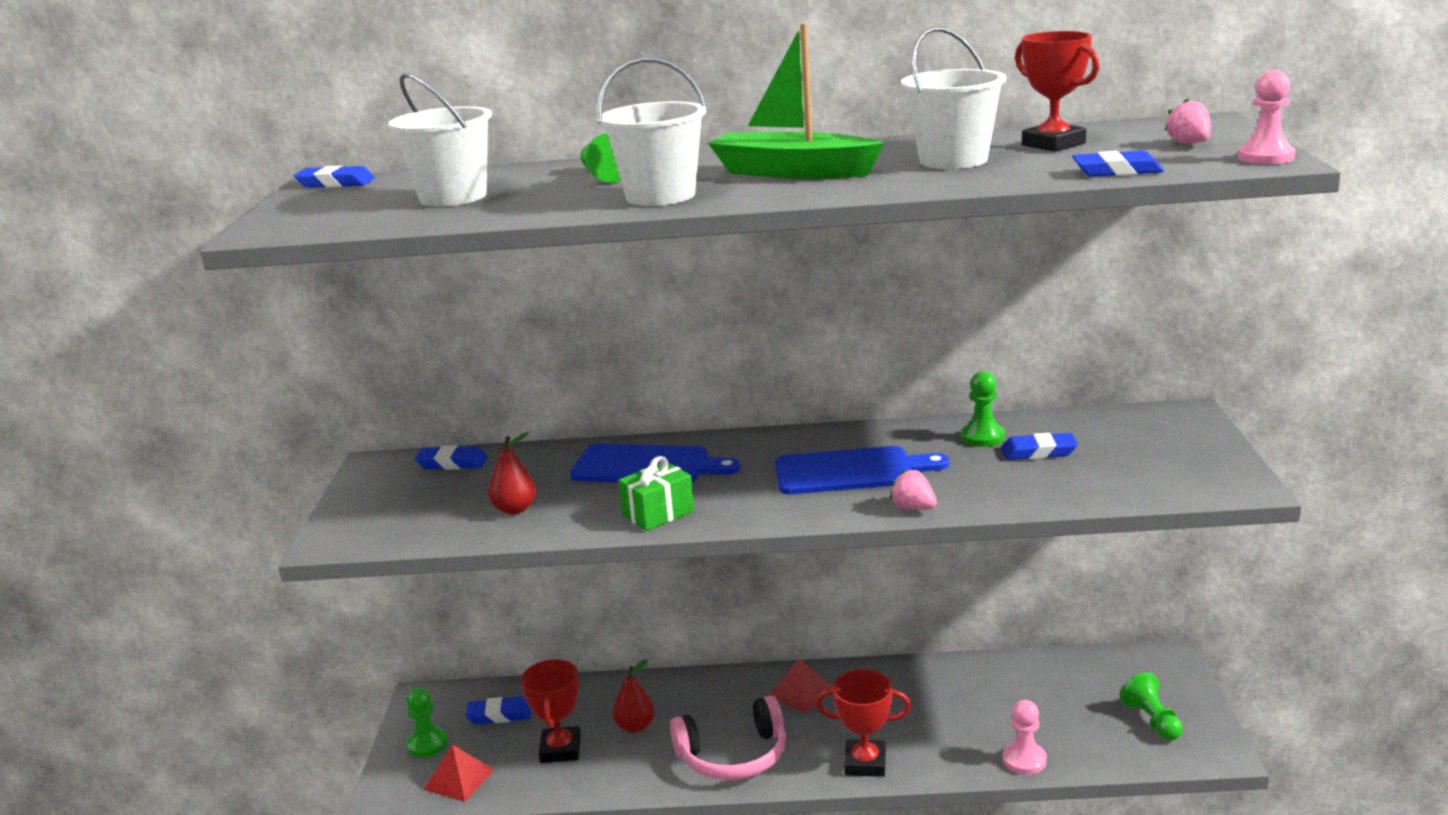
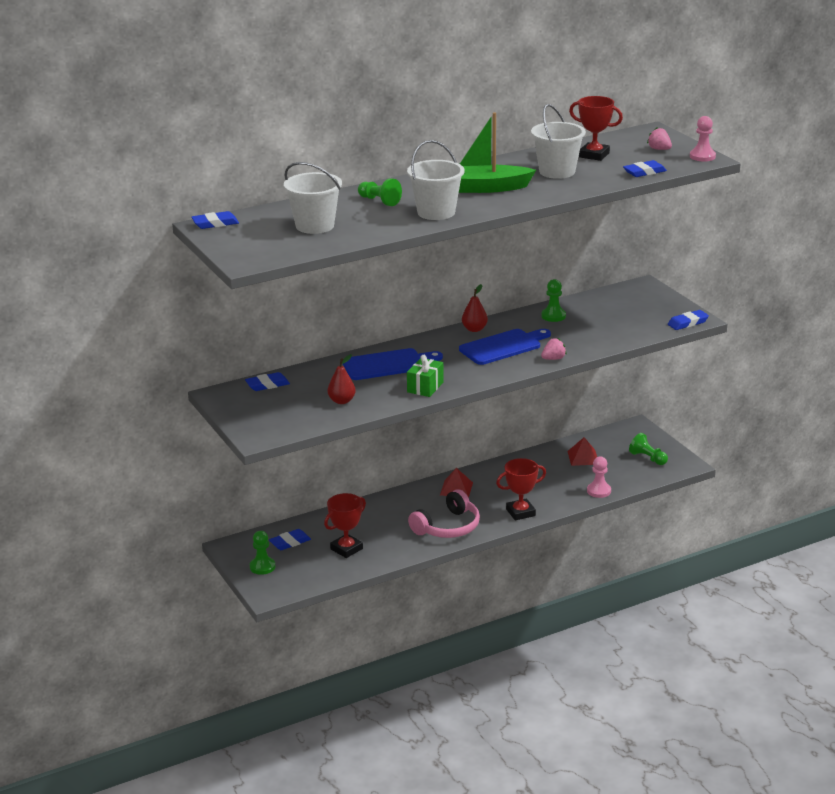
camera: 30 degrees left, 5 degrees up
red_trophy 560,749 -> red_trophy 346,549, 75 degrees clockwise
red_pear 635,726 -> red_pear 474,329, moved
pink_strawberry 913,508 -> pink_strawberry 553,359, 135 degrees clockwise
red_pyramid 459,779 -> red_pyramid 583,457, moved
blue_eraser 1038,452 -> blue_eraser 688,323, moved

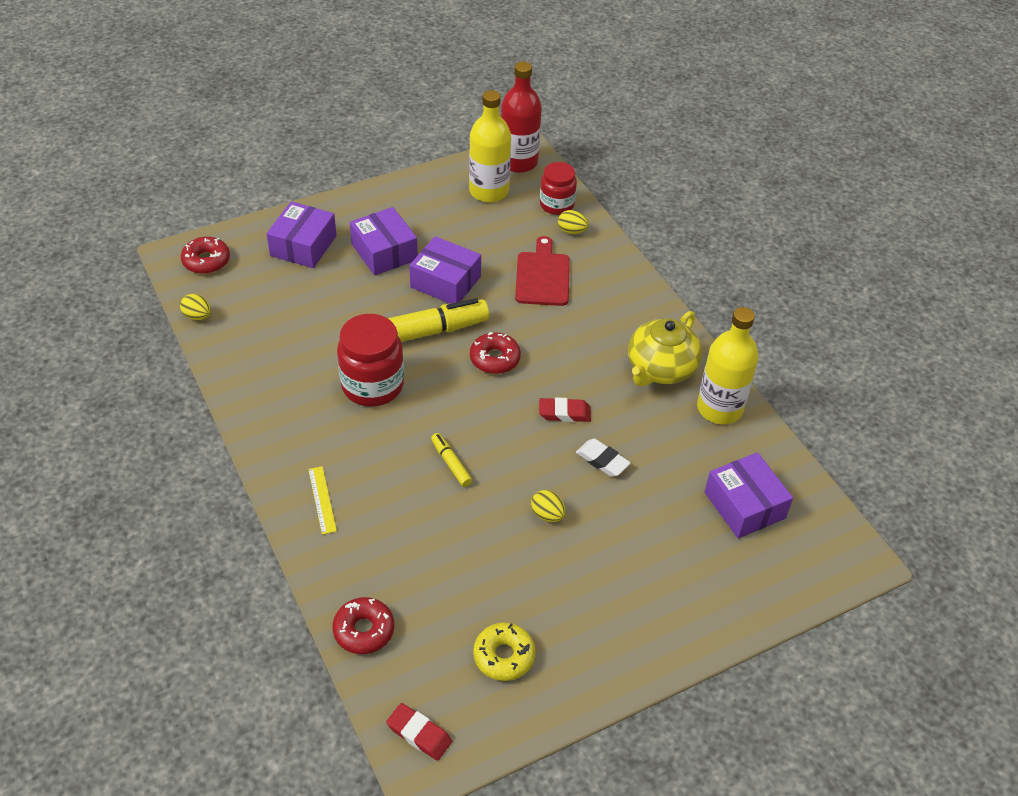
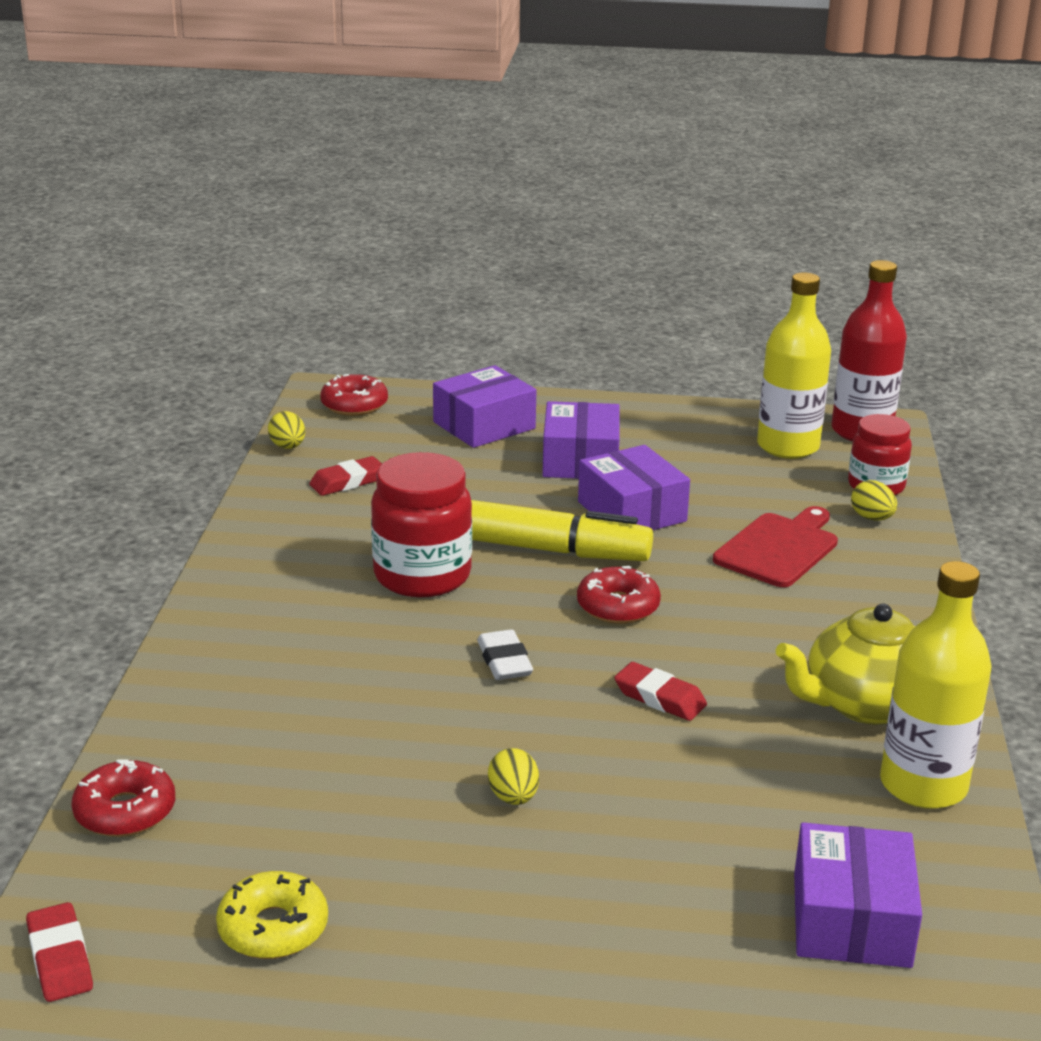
camera: 35 degrees right, 20 degrees down
none -> red_eraser 347,482
white_eraser 602,460 -> white_eraser 504,661, moved
yellow_ruler 322,500 -> none
yellow_marker 451,463 -> none

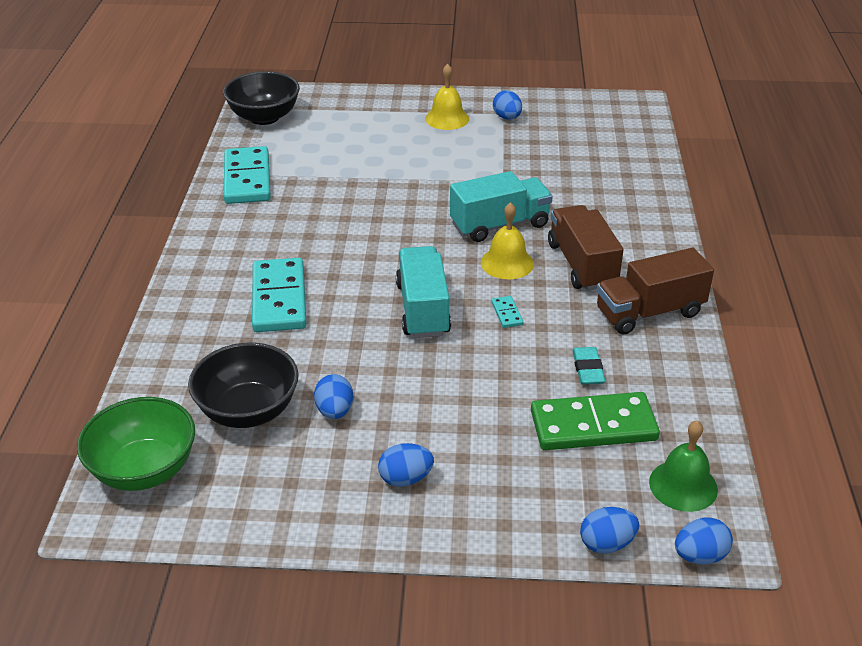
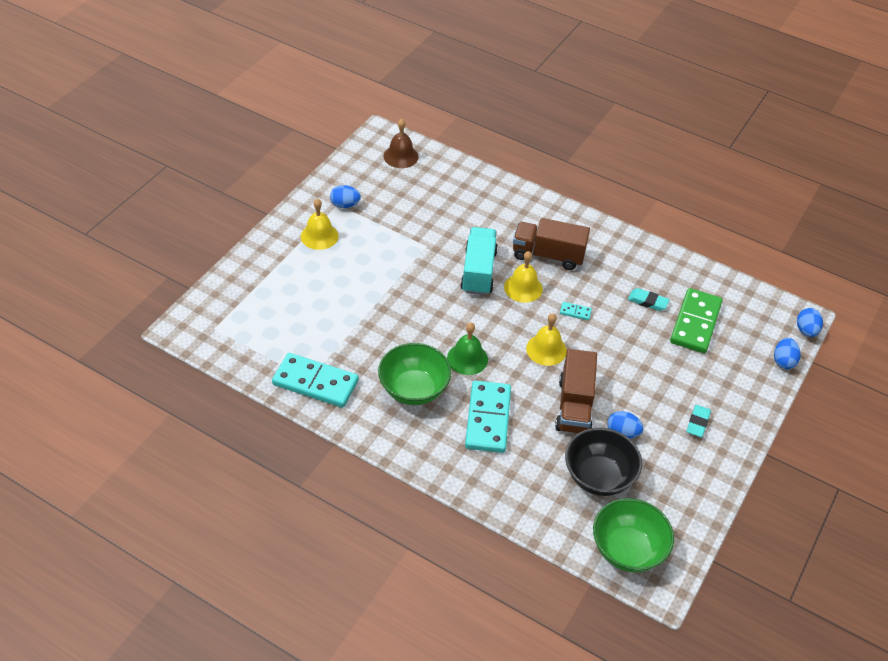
camera: 65 degrees left, 10 degrees up
none -> green_bowl 414,389
none -> brown_bell 401,156
green_bell 683,485 -> green_bell 467,358, moved
turquoise_domino 279,299 -> turquoise_domino 488,419, 75 degrees clockwise
turquoise_truck 423,309 -> yellow_bell 546,349
brown_truck 649,312 -> brown_truck 574,406, moved
blue_egg 405,479 -> turquoise_eraser 697,423
black_bowl 264,117 -> none

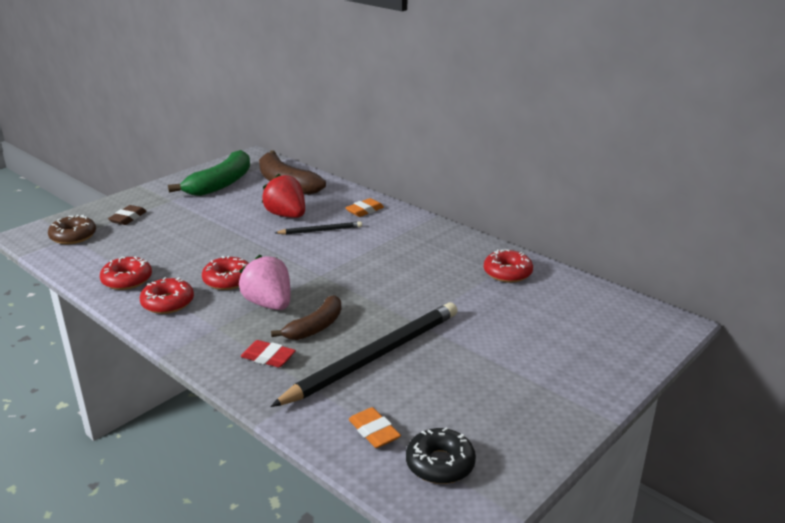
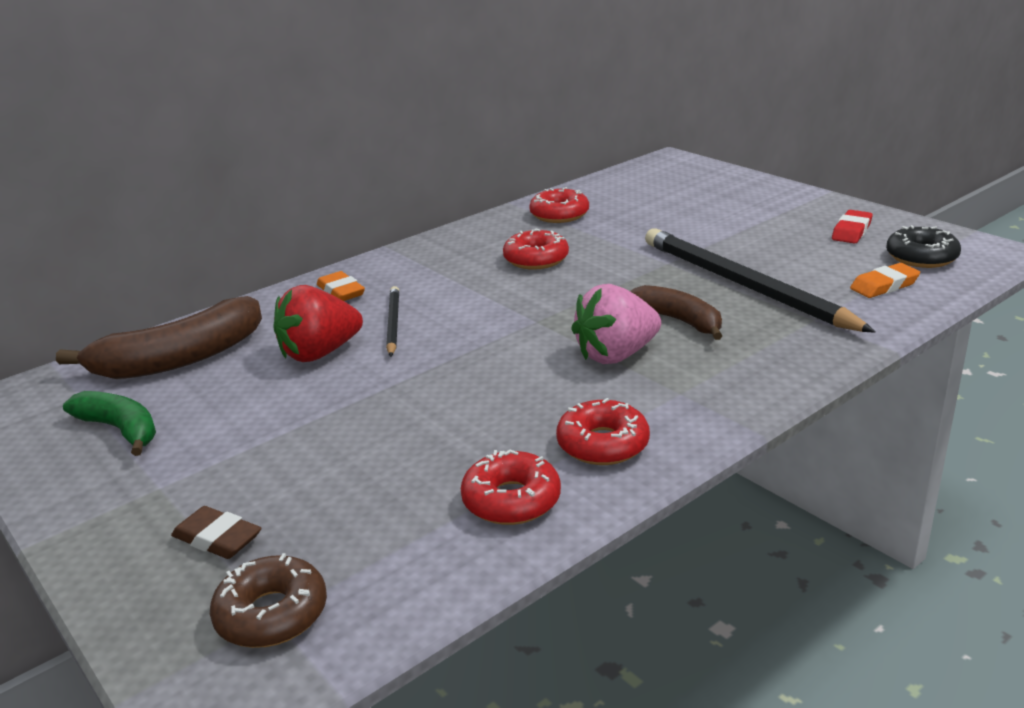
camera: 80 degrees left, 0 degrees up
green_banana 221,184 -> green_banana 120,430, x0.62
red_donut 228,280 -> red_donut 536,259, moved
red_eraser 268,357 -> red_eraser 851,231, moved

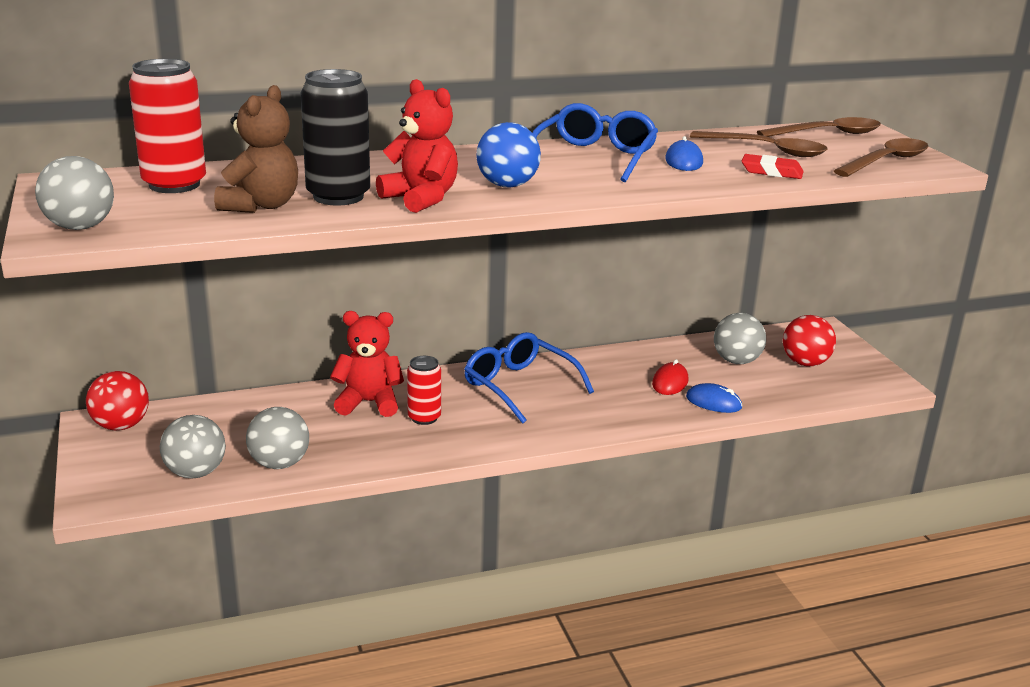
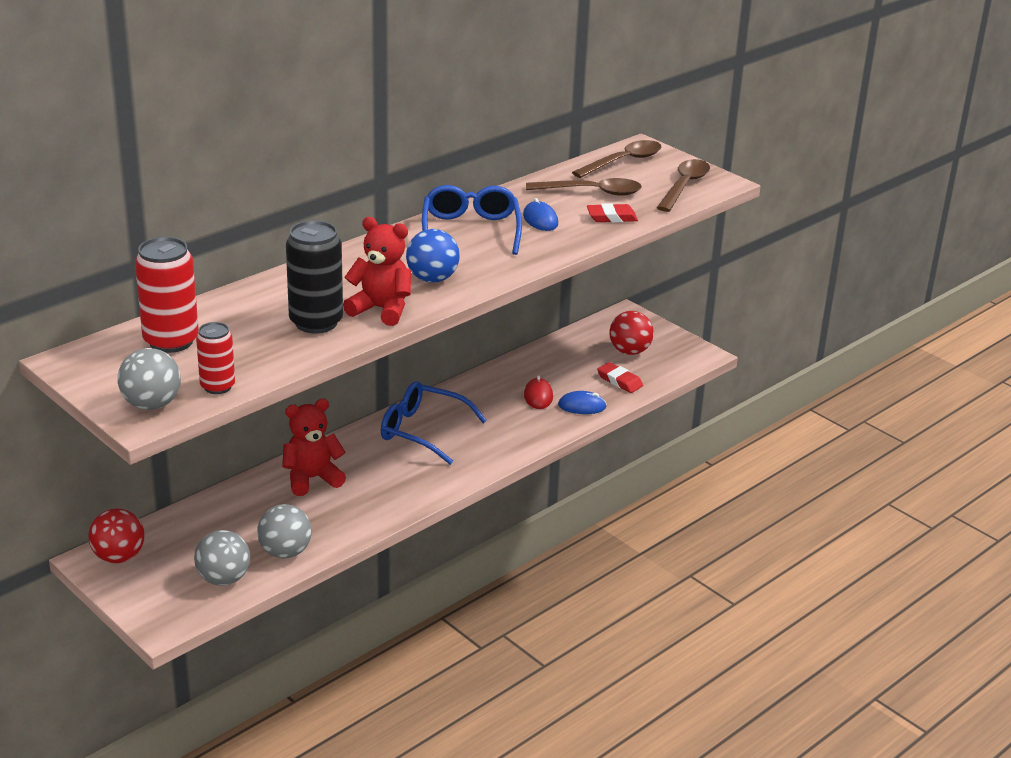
camera: 25 degrees left, 5 degrees up
red_can 424,418 -> red_can 217,386, moved
none -> red_eraser 619,381
brown_teddy_bear 261,205 -> none
grey_ball 736,361 -> none

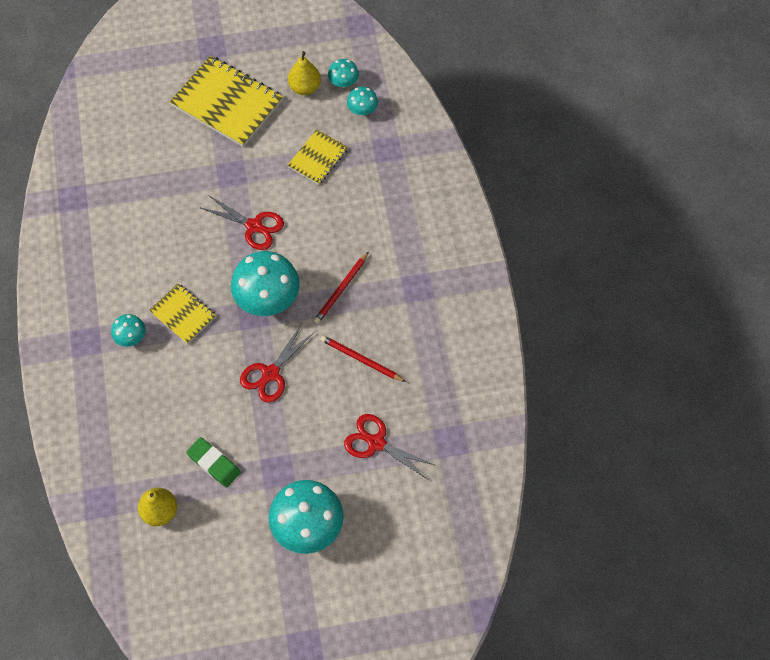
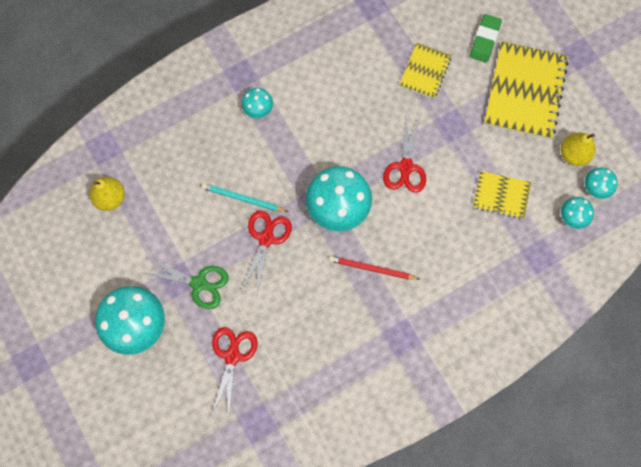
camera: 70 degrees right, 10 degrees up
none -> green_scissors 199,283
none -> turquoise_pencil 243,199
red_scissors 271,373 -> red_scissors 266,238, 90 degrees clockwise
yellow_notebook 183,314 -> yellow_notebook 425,71, moved
green_eraser 214,463 -> green_eraser 485,40, moved
red_pencil 361,359 -> none

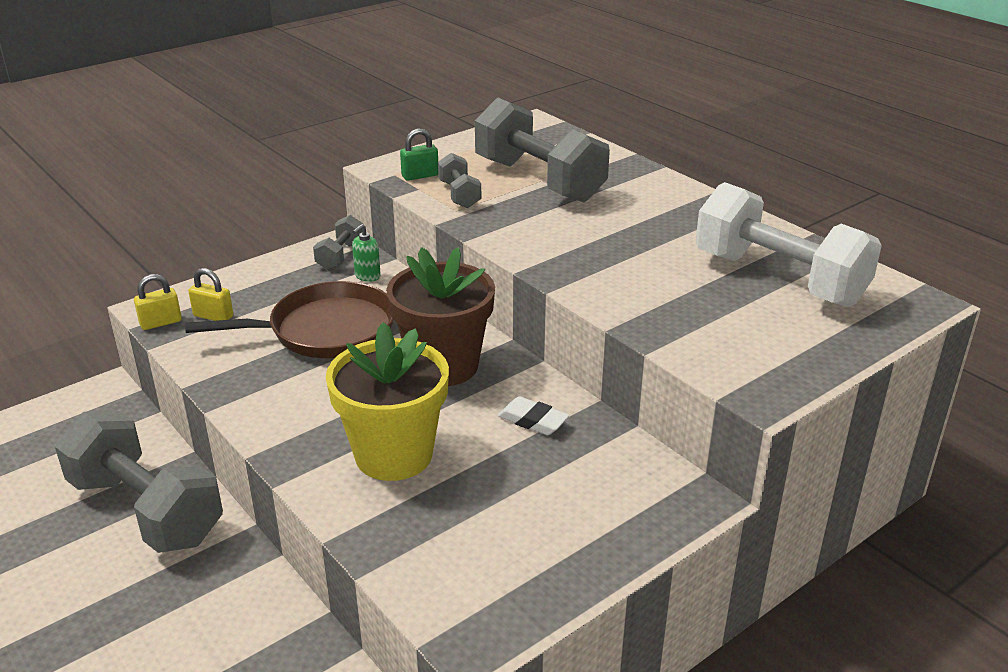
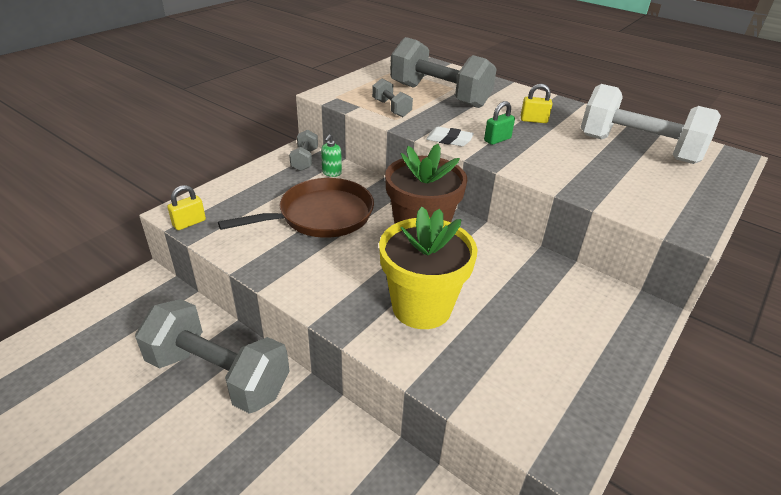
camera: 15 degrees left, 5 degrees up
white_eraser 533,421 -> white_eraser 449,140, moved
green_padlock 420,176 -> green_padlock 497,140, moved
yellow_padlock 213,316 -> yellow_padlock 533,120, moved

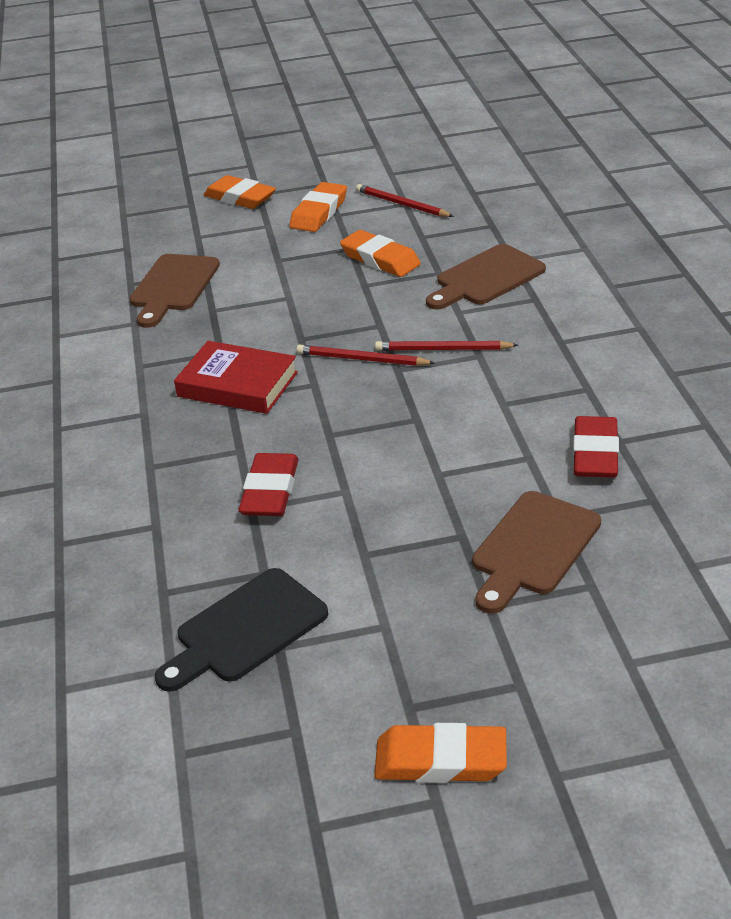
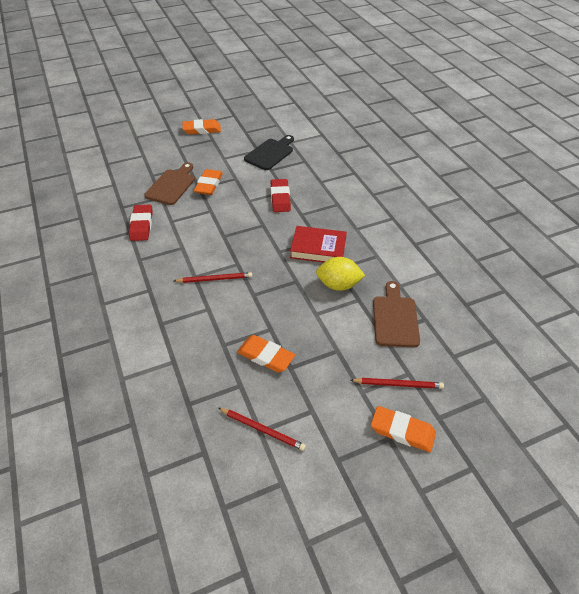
camera: 165 degrees right, 10 degrees up
orange_eraser 319,212 -> orange_eraser 209,185, moved
none -> yellow_lemon 338,285
red_pencil 362,359 -> red_pencil 398,384, moved
brown_cutting_board 486,278 -> none

